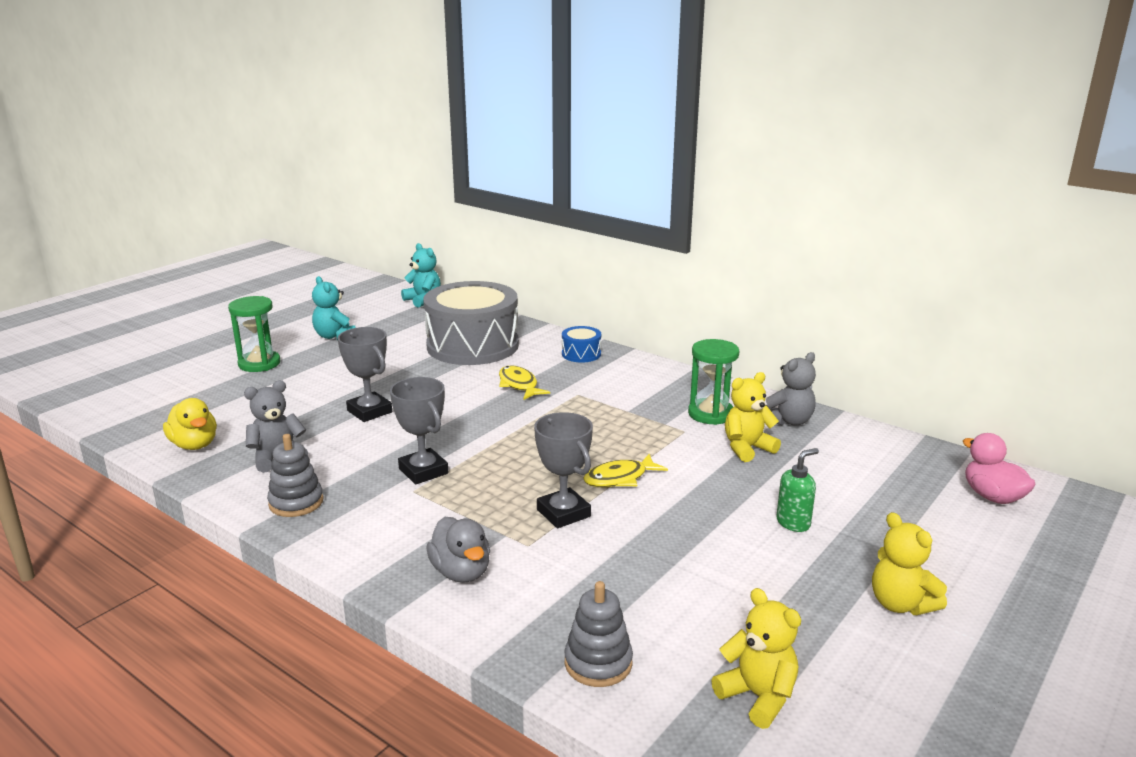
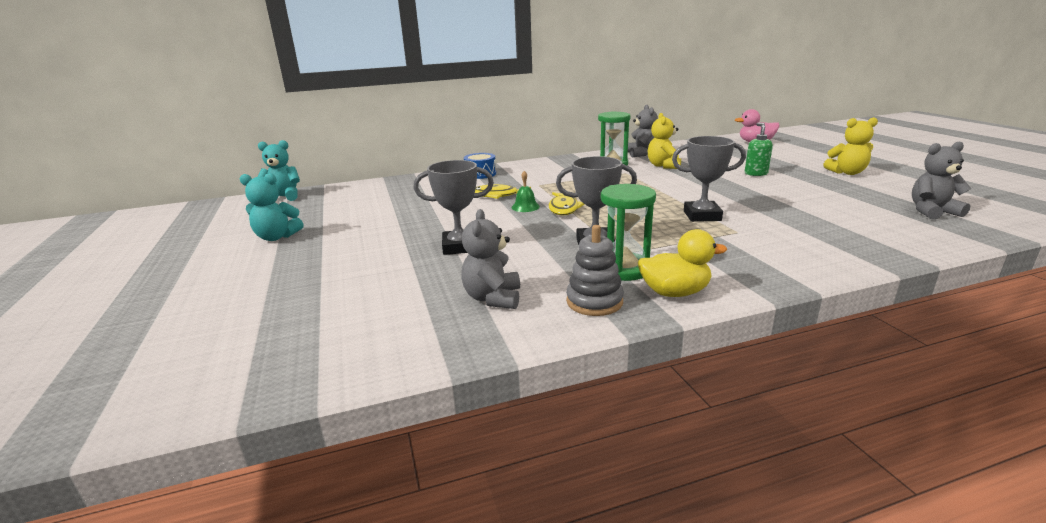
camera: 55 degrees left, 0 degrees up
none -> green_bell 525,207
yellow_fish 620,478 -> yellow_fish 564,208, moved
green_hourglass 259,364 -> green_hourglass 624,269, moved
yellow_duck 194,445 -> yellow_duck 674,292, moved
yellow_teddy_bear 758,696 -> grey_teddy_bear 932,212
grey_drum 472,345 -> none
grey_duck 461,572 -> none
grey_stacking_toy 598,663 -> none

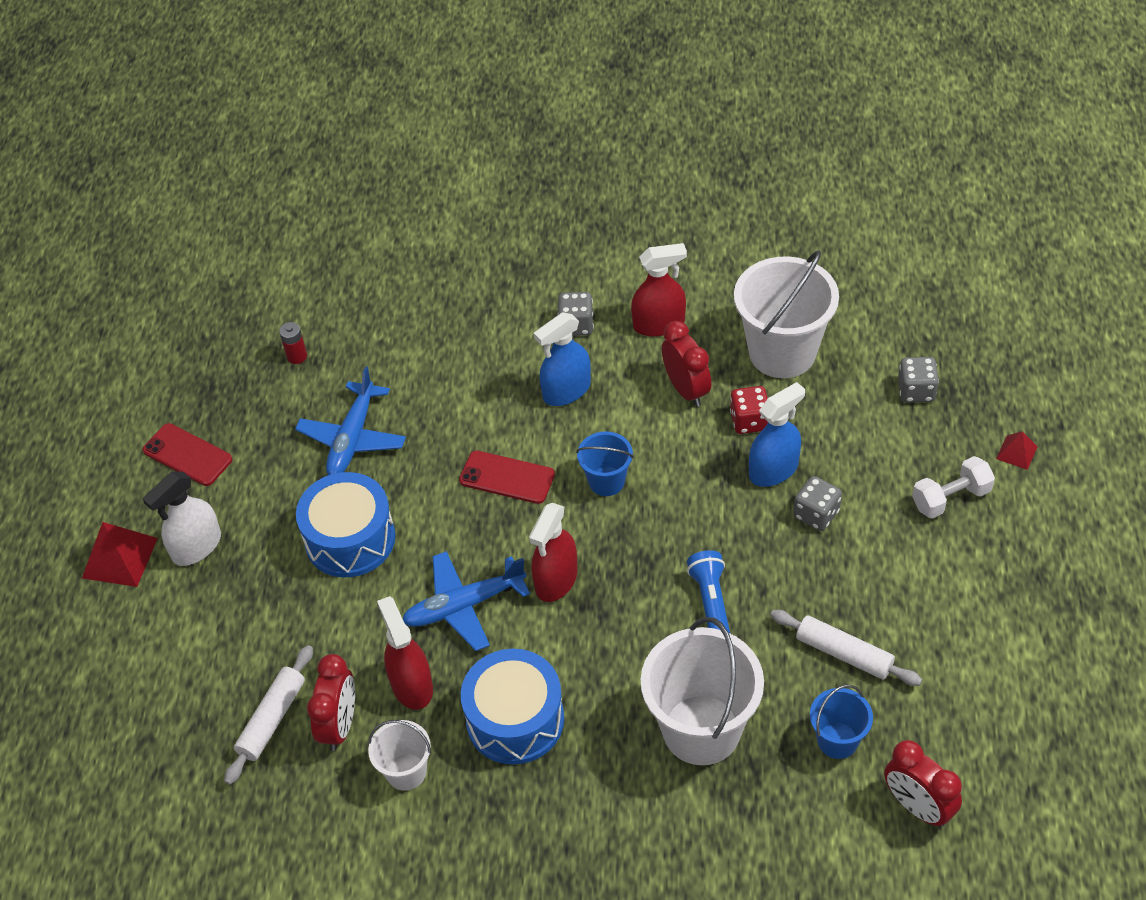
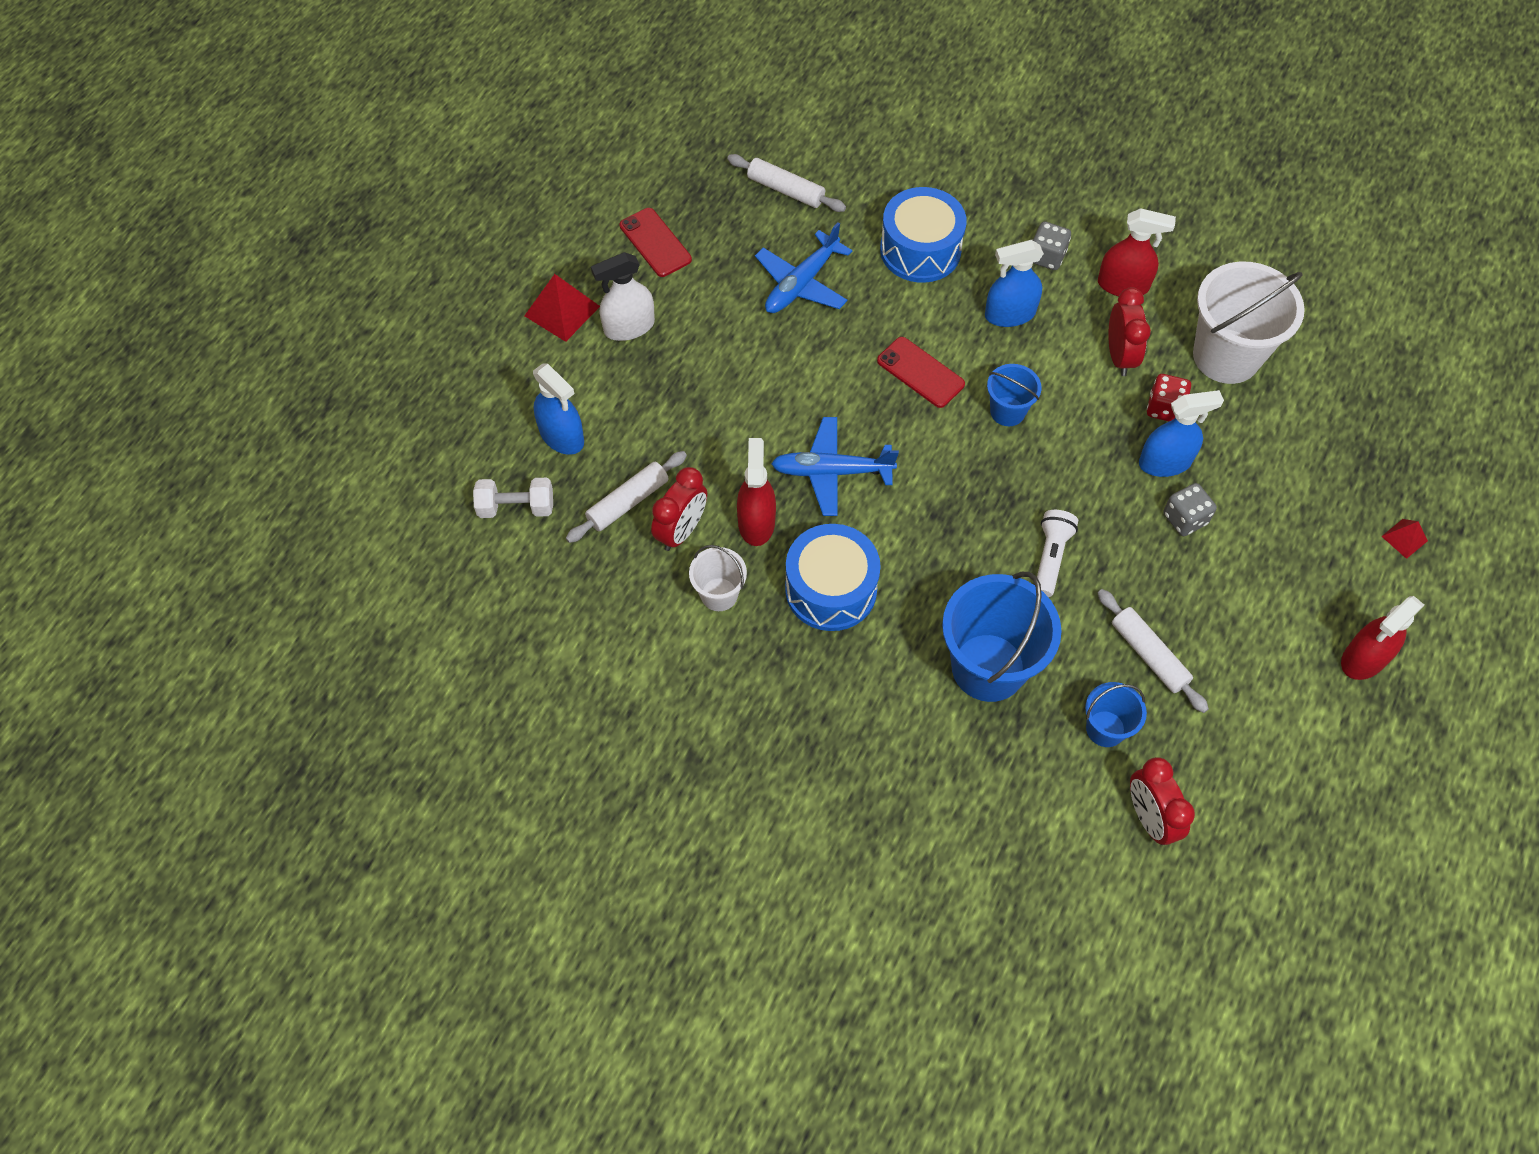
camera: 20 degrees right, 10 degrees up
white_dumbbell 950,498 -> white_dumbbell 516,507, moved
none -> blue_spray_bottle 562,436
red_battery 297,356 -> white_rolling_pin 786,190
blue_drum 350,539 -> blue_drum 920,250, moved
white_bucket 701,730 -> blue_bucket 988,667
blue_flashlight 711,601 -> white_flashlight 1050,557
red_spray_bottle 556,580 -> red_spray_bottle 1364,658, moved
grey_dice 916,391 -> none

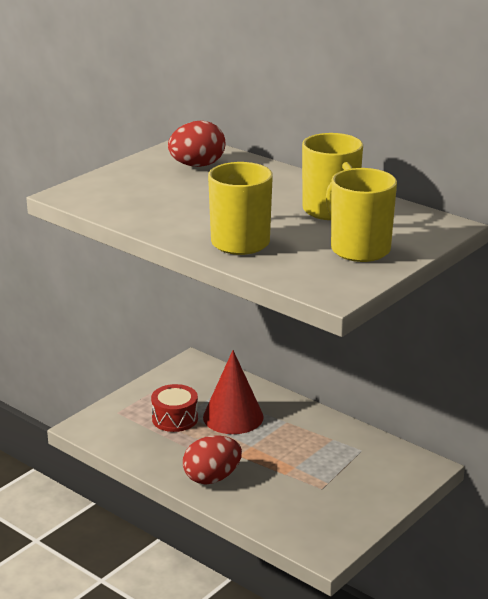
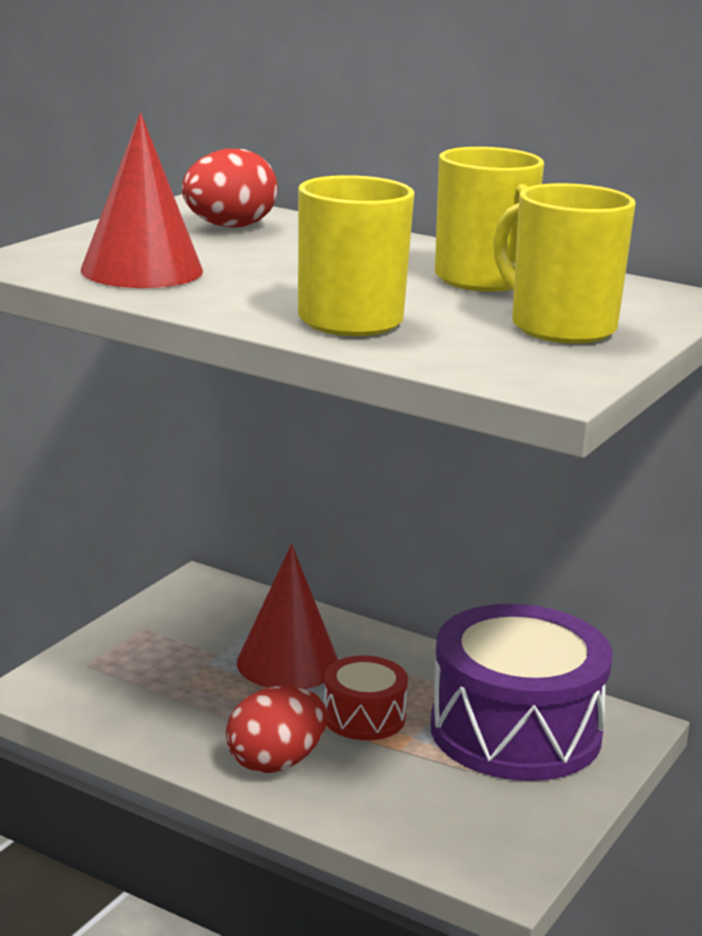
camera: 10 degrees left, 5 degrees down
none -> red_cone 142,270
red_drum 175,418 -> red_drum 364,717, moved
none -> purple_drum 515,731

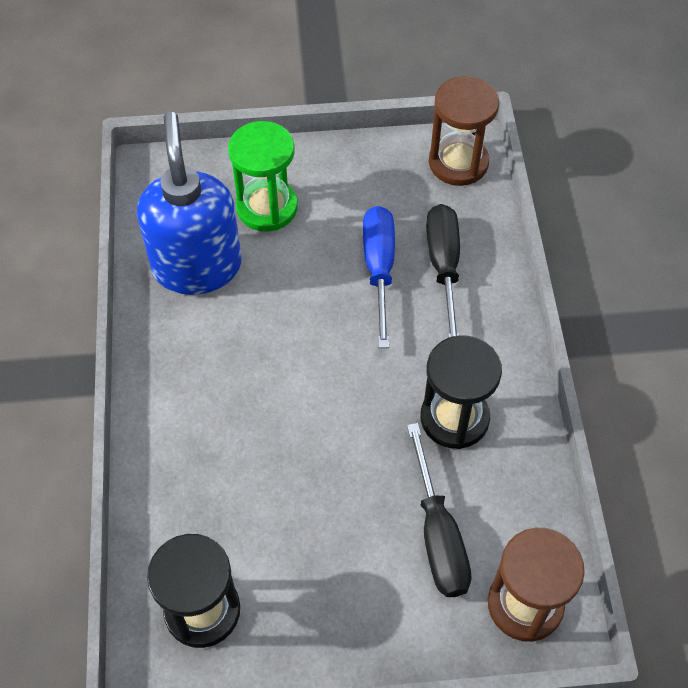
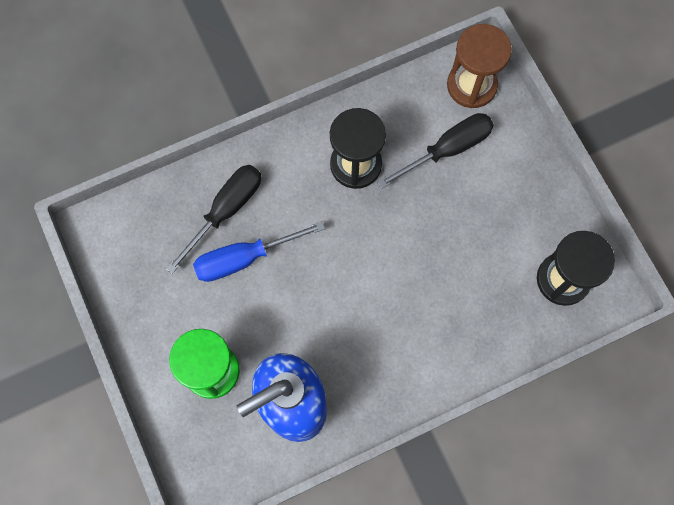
camera: 110 degrees left, 15 degrees up
black_screwdriver 443,267 -> black_screwdriver 226,211, 150 degrees clockwise
brown_hourglass 458,163 -> none

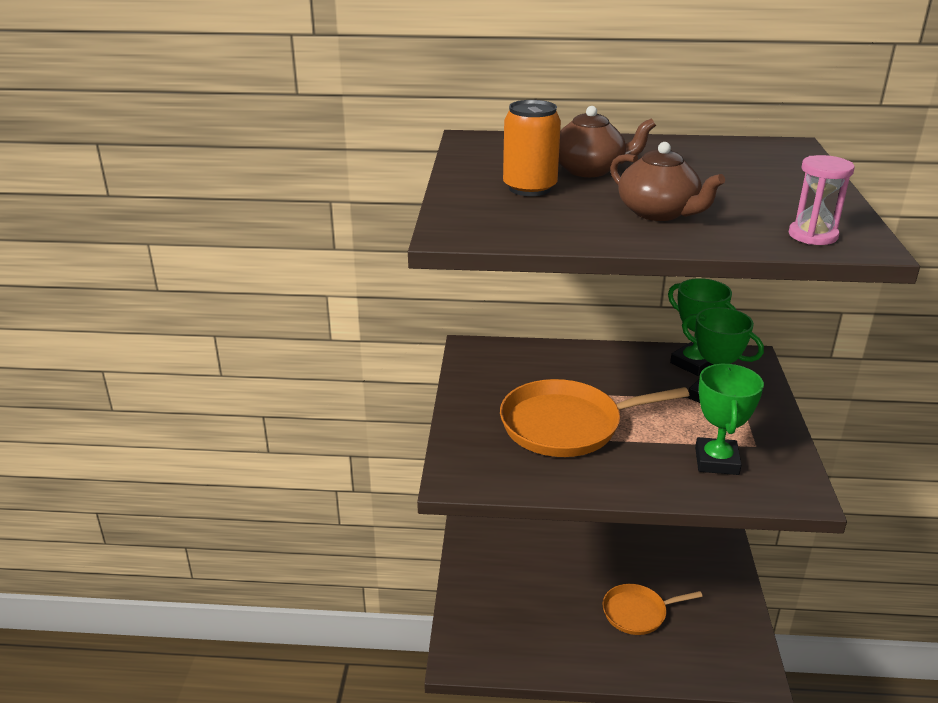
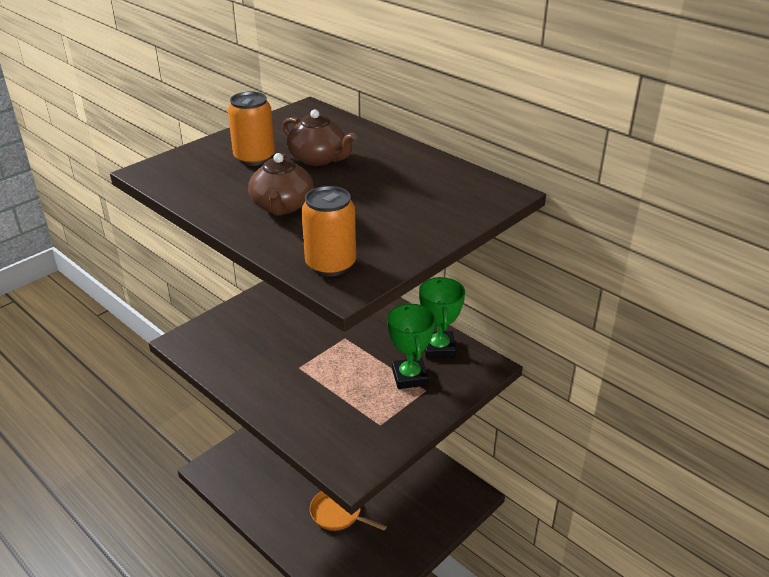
camera: 40 degrees right, 5 degrees up
pink_hourglass 812,235 -> orange_can 331,264
orange_pan 567,425 -> none
green_trophy 717,461 -> none

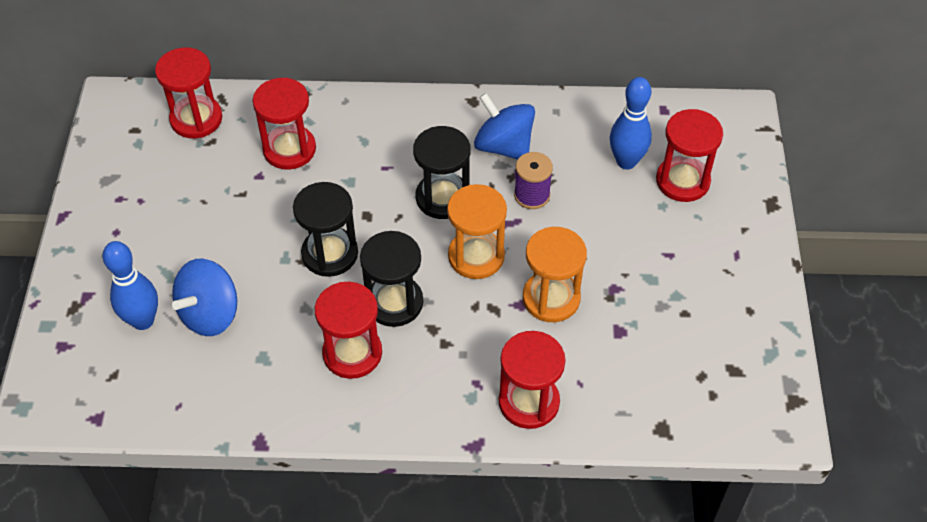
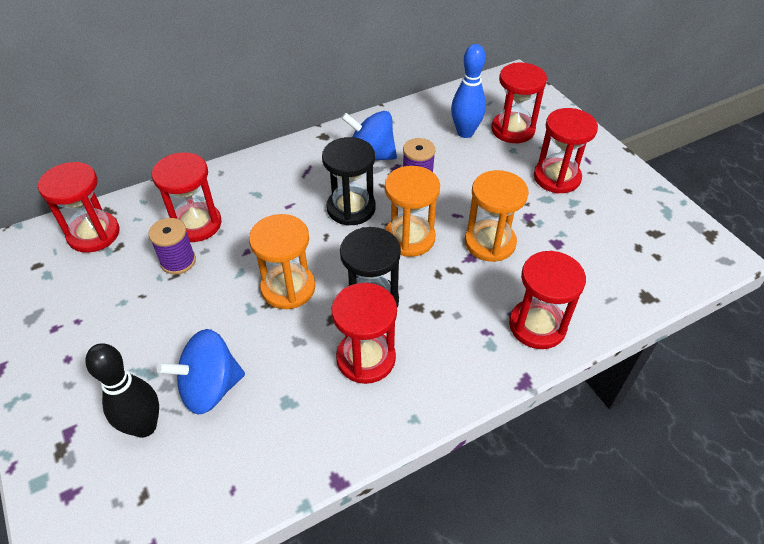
camera: 30 degrees left, 5 degrees down
blue_bowling_pin 143,320 -> black_bowling_pin 144,426
none -> purple_spool 178,261
blue_spinning_top 210,314 -> blue_spinning_top 210,388, 60 degrees clockwise
black_hourglass 330,254 -> orange_hourglass 288,288
none -> red_hourglass 557,177

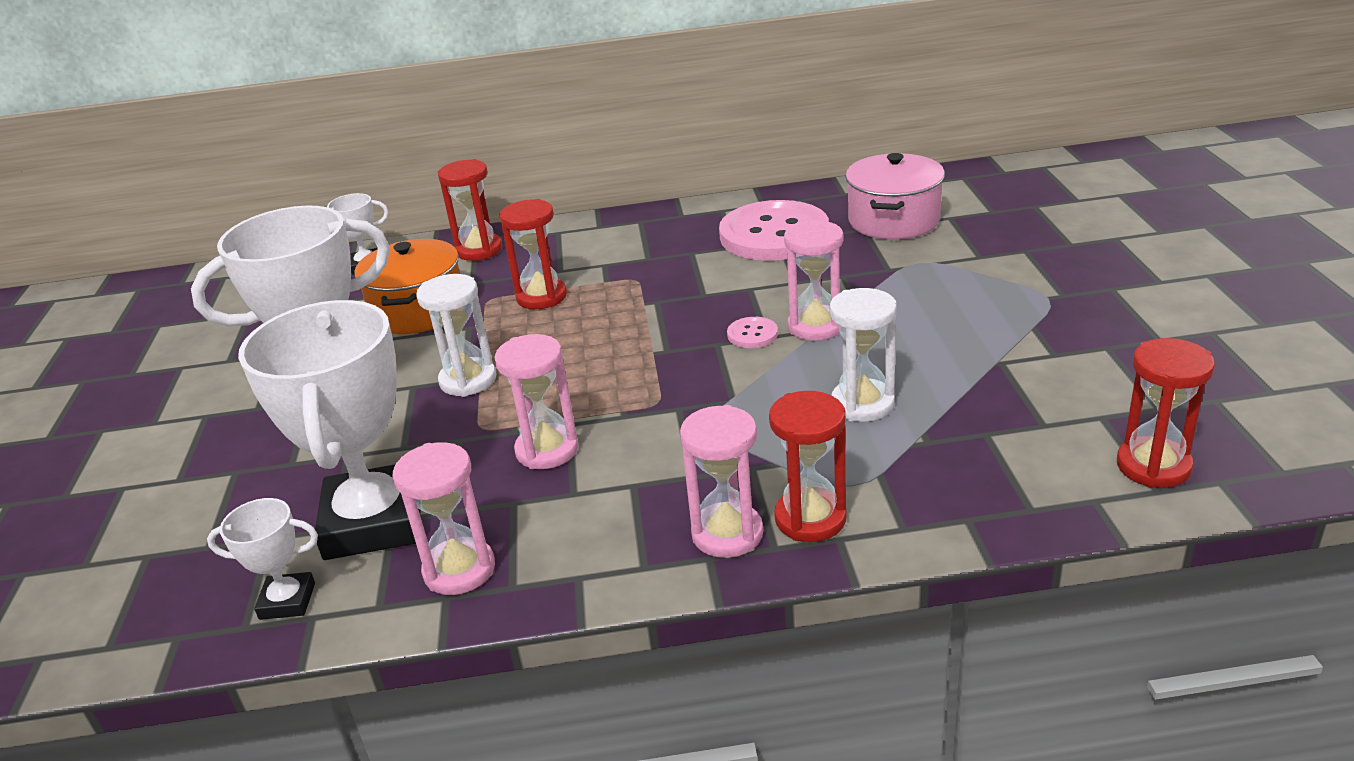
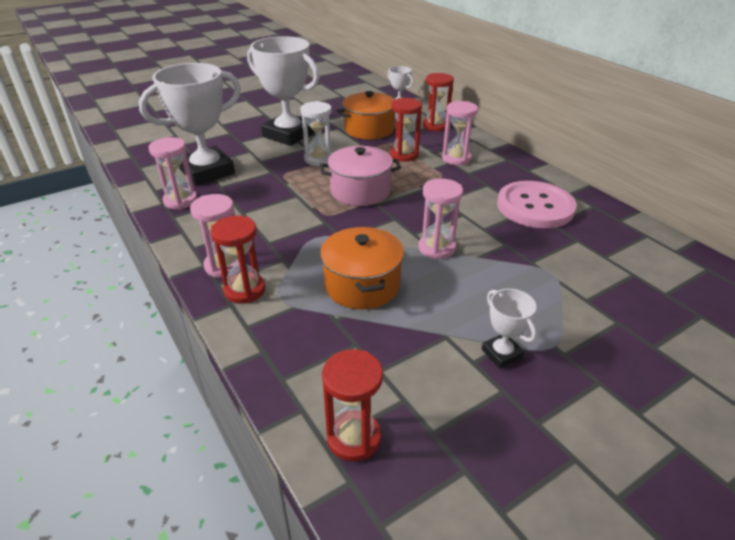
camera: 60 degrees right, 5 degrees up
pink_pot 893,220 -> pink_pot 360,191, moved
white_hourglass 862,404 -> orange_pot 362,285
pink_hourglass 547,450 -> pink_hourglass 456,159, moved
white_trophy 287,601 -> white_trophy 501,353, moved
pink_button 752,334 -> none

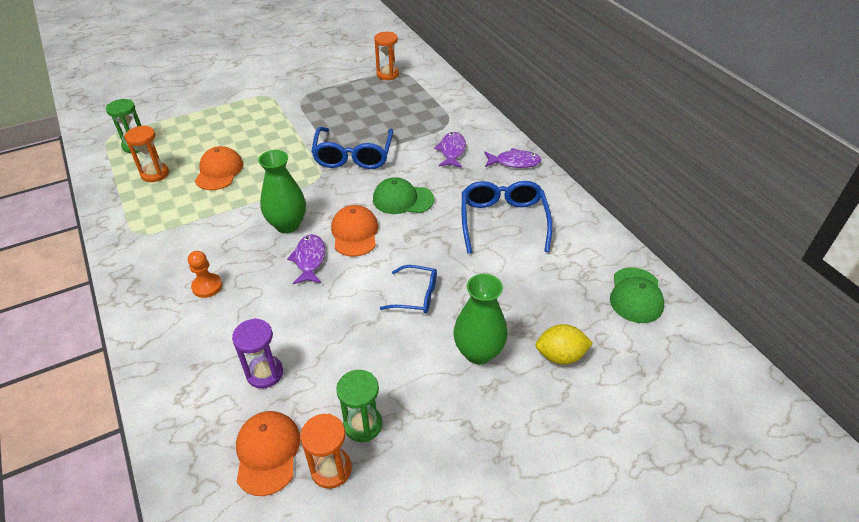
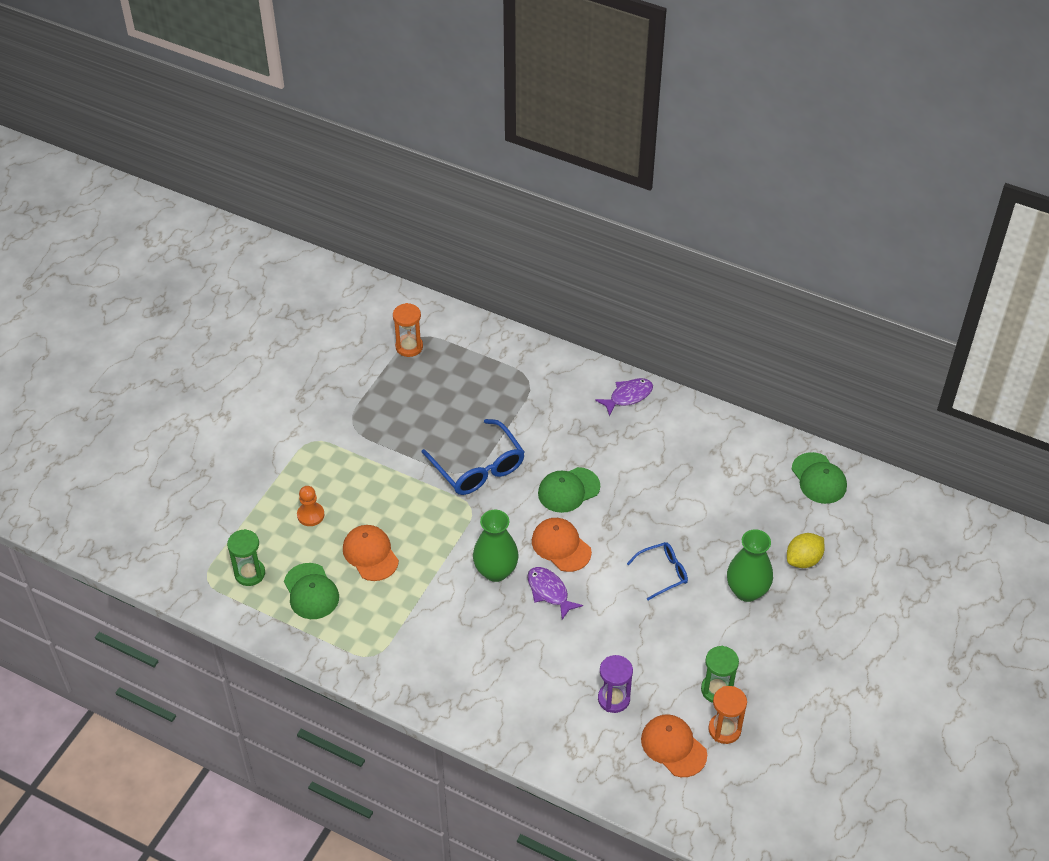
camera: 35 degrees left, 5 degrees up
orange_hourglass 155,174 -> green_cap 311,591
orange_pawn 207,286 -> orange_pawn 310,515, moved
purple_fish 452,151 -> none
blue_glasses 503,221 -> none

